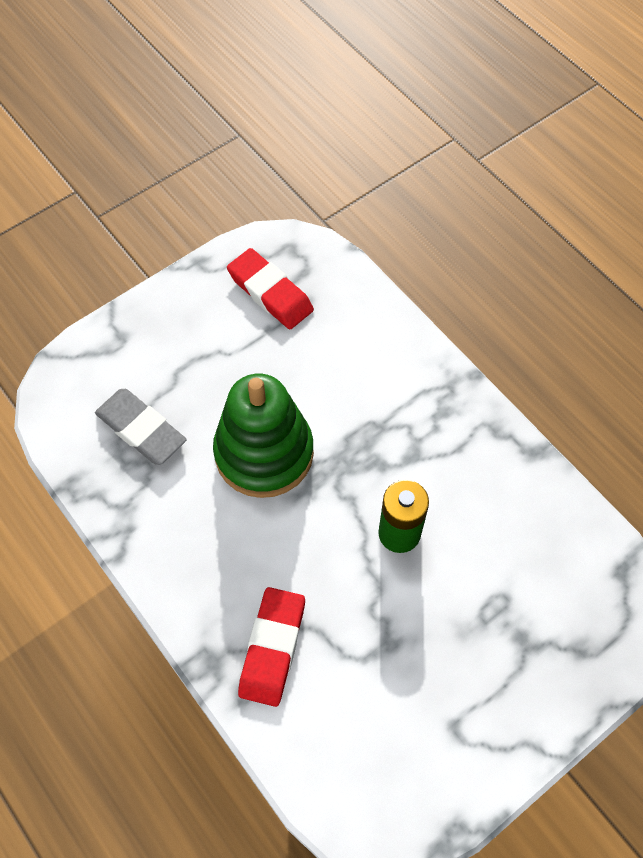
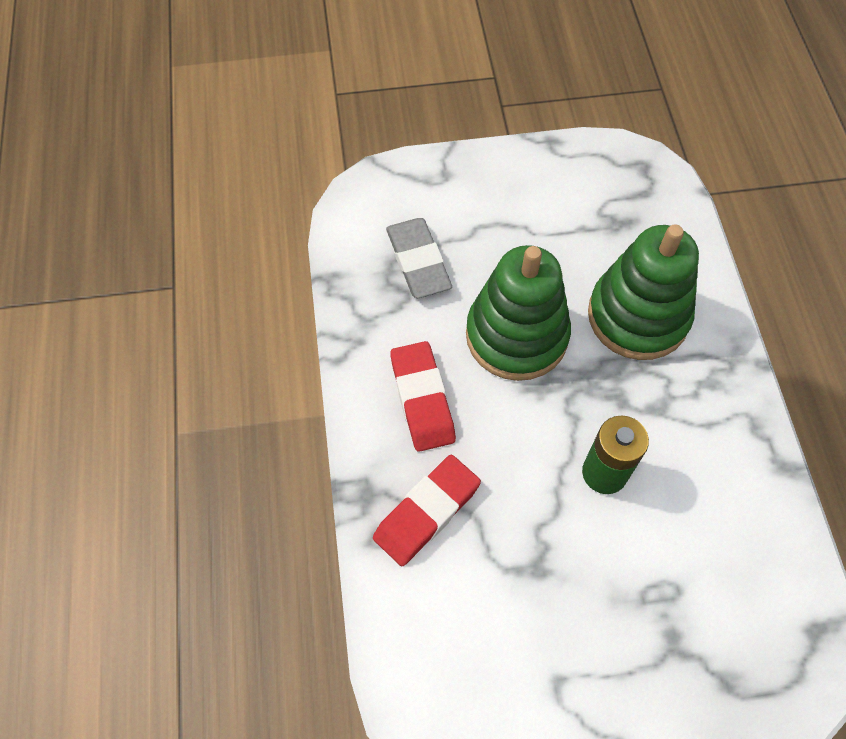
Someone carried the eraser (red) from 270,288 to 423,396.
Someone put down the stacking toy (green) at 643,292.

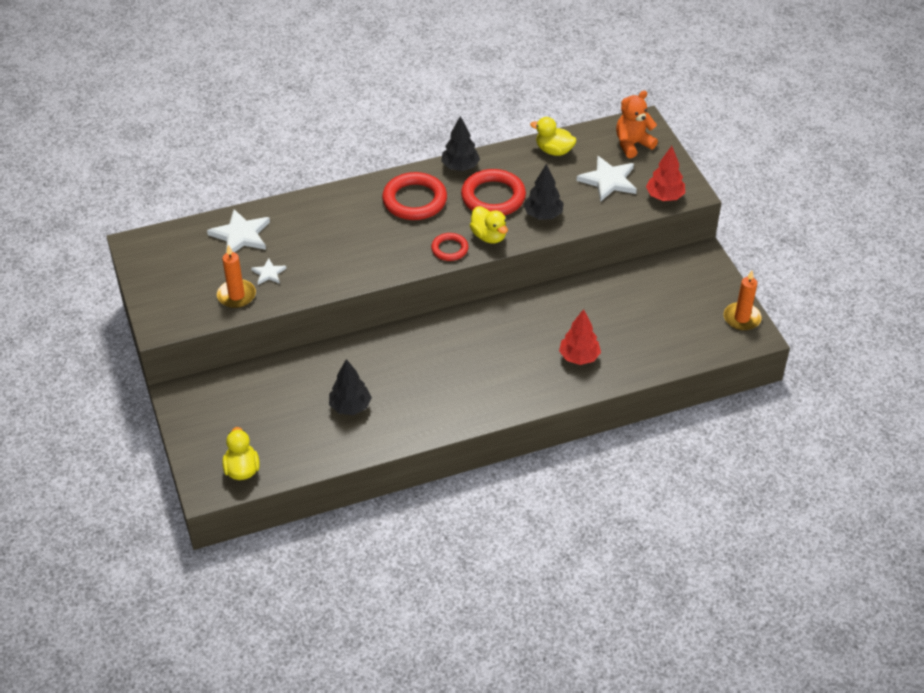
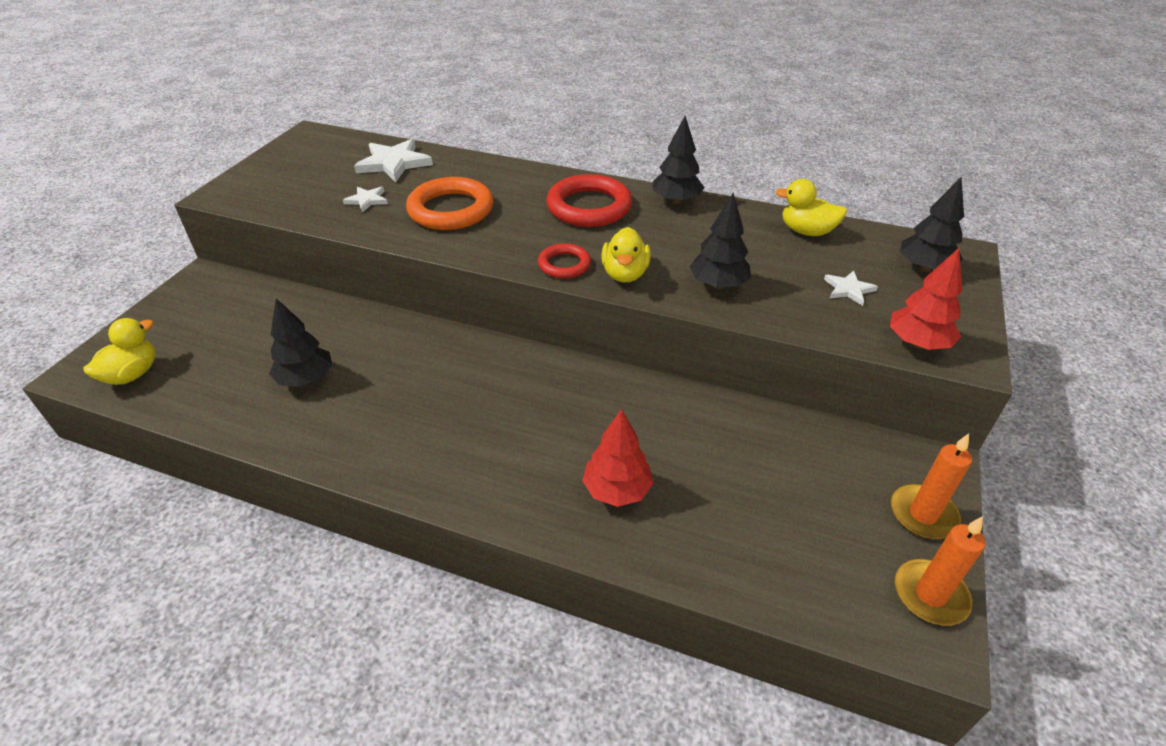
Someone swapped the teddy bear (orange) at 637,124 for the tree (black) at 932,224.
Someone rotated the duck (yellow) at 553,136 by 45 degrees counterclockwise.
Someone scaled the star (white) at 607,179 by 0.54.
Someone took away the ring (red) at 493,192.
Someone carried the candle (orange) from 236,276 to 931,486.
Someone put down the ring (orange) at 449,203.

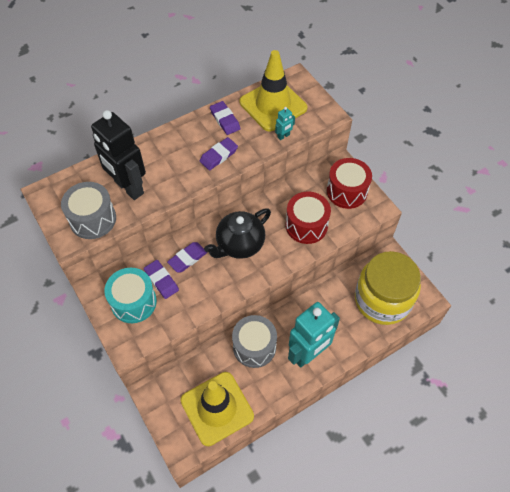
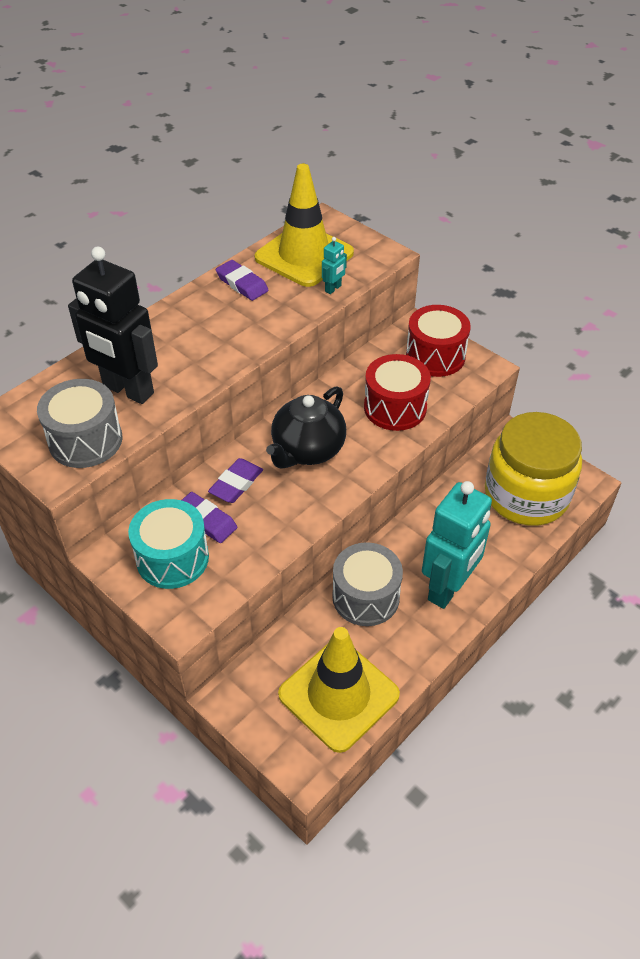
Someone took away the eraser (purple) at 218,153.

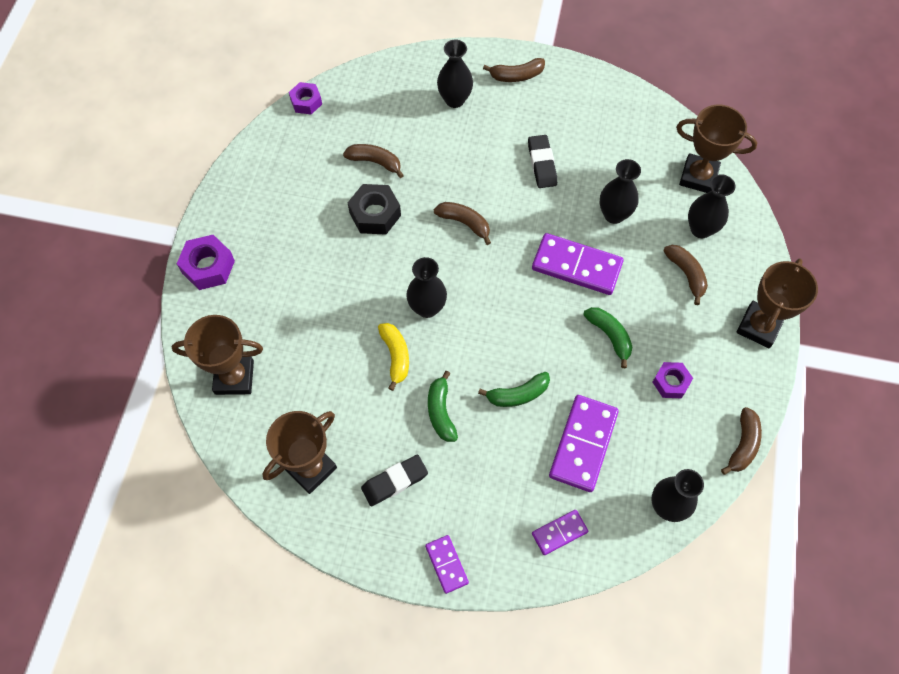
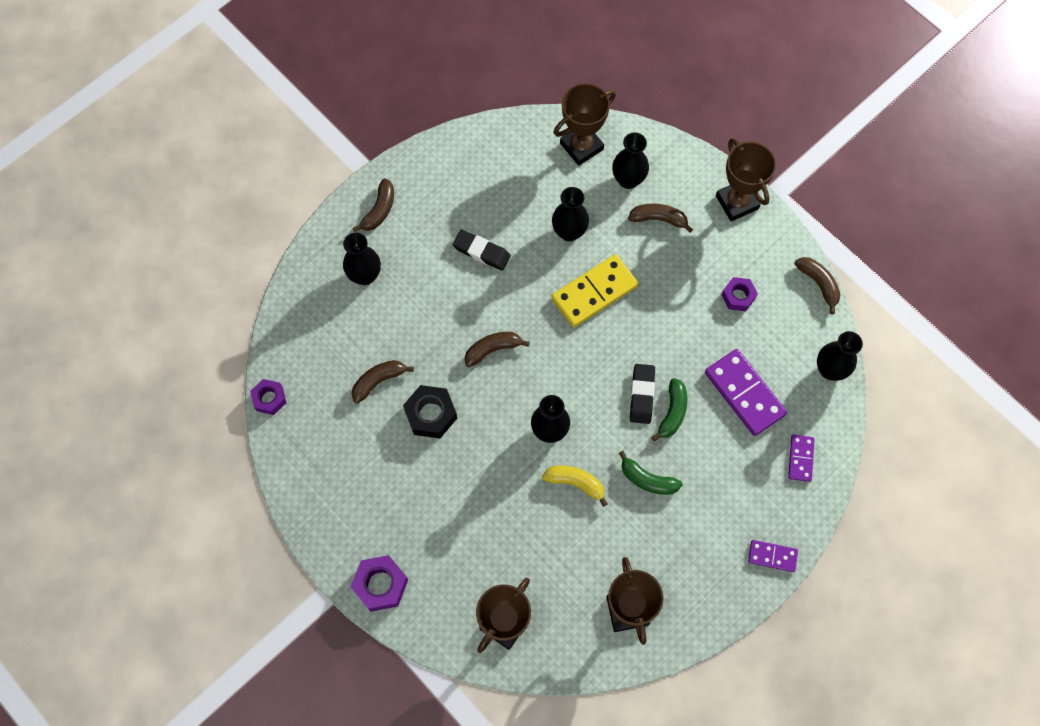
Someone repainted the domino (purple) at 577,264, which became the domino (yellow) at 594,290.
Someone took away the banana (green) at 607,337.
Someone carried the eraser (black) from 394,480 to 642,394.

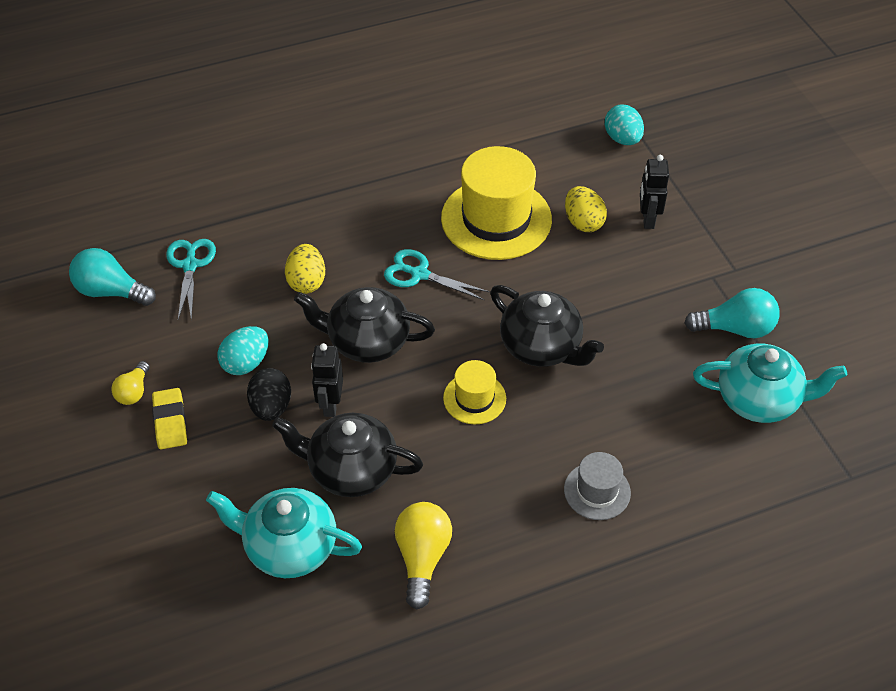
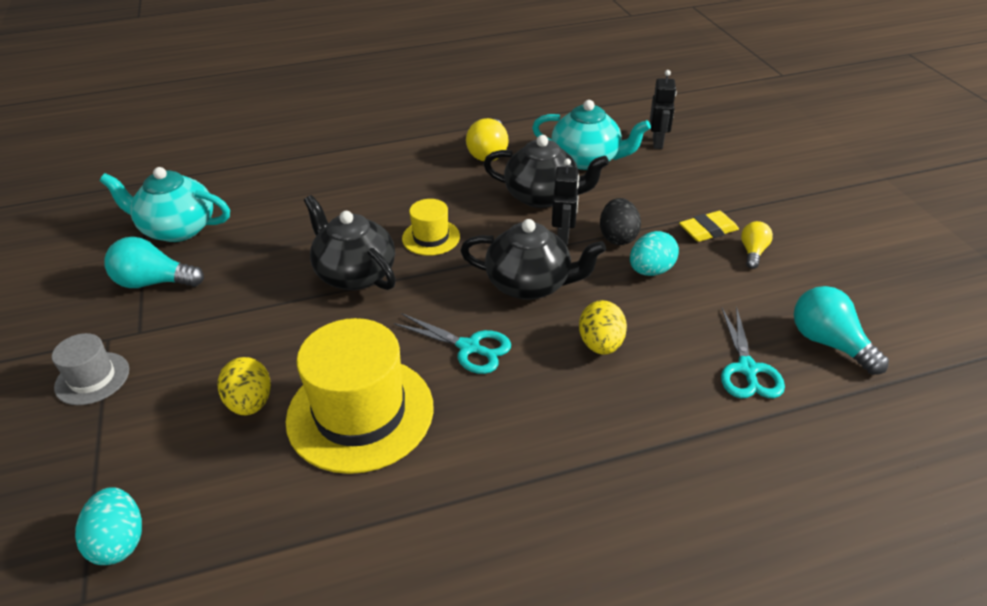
Someone carried the robot (black) from 654,192 to 663,109.
Someone rotated the light bulb (turquoise) at 112,277 by 150 degrees counterclockwise.
Someone rotated the eraser (yellow) at 169,418 by 75 degrees clockwise.
Someone carried the hat (grey) from 597,486 to 90,369.

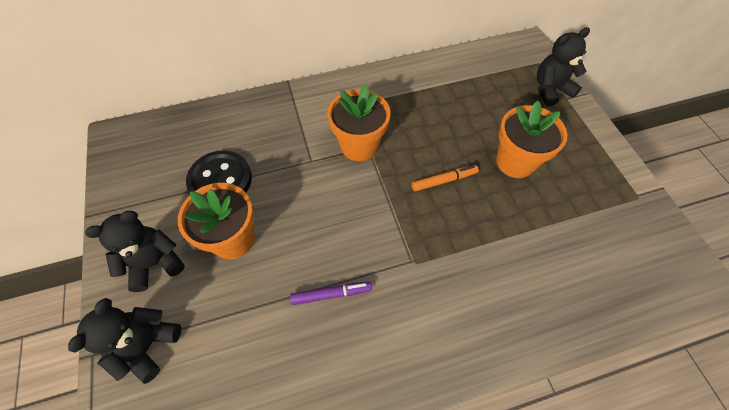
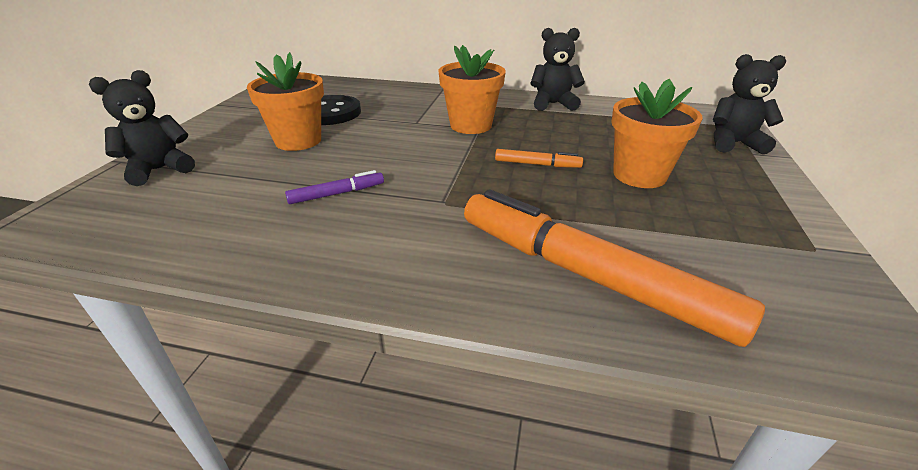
Someone carried the teddy bear (black) from 135,251 to 557,69.
Someone rotated the marker (purple) at 331,293 by 45 degrees counterclockwise.
Someone put down the marker (orange) at 614,268.

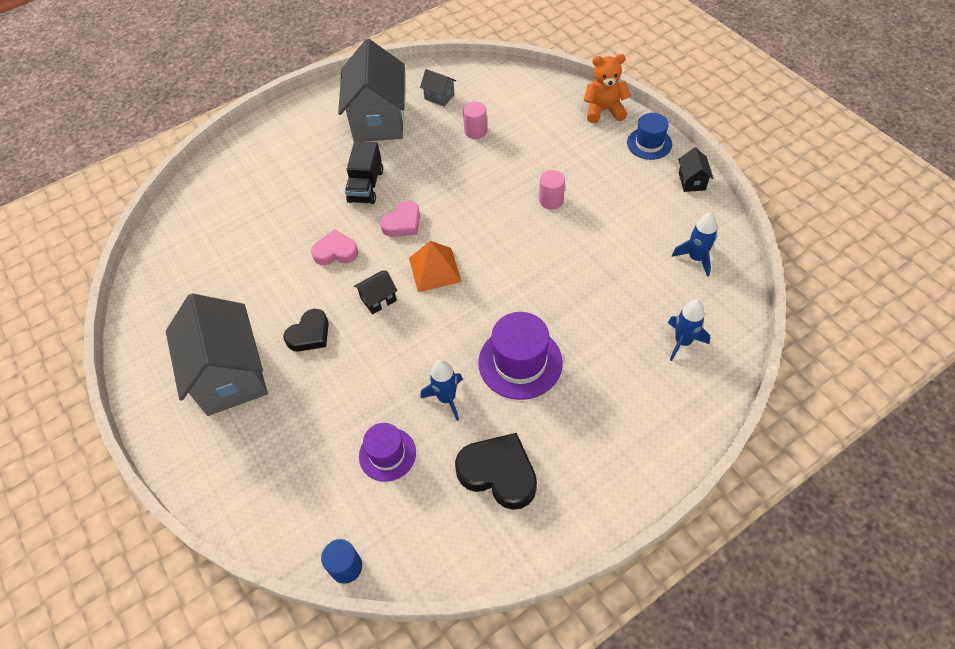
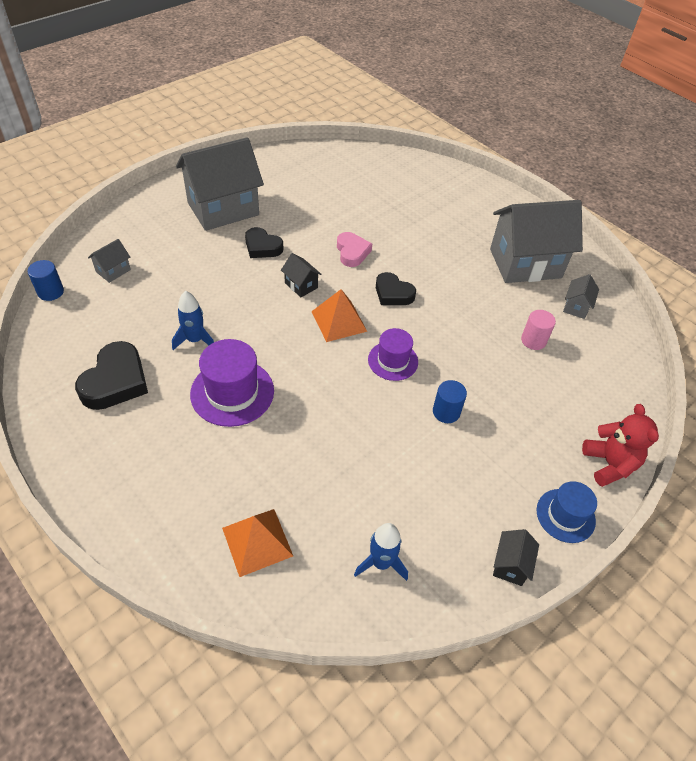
Someone repainted the teddy bear (orange) at 607,88, which became the teddy bear (red) at 620,445.
Someone took away the truck (black) at 364,172.
Someone rotated the house (black) at 695,169 by 60 degrees counterclockwise.
Someone repainted the cylinder (pink) at 552,190, which became the cylinder (blue) at 450,401.
Someone repainted the heart (pink) at 400,218, which became the heart (black) at 396,288.
Someone swapped the rocket (blue) at 689,330 for the pyramid (orange) at 257,543.
Someone carried the hat (purple) from 387,452 to 393,354.
Someone put down the house (grey) at 109,261.

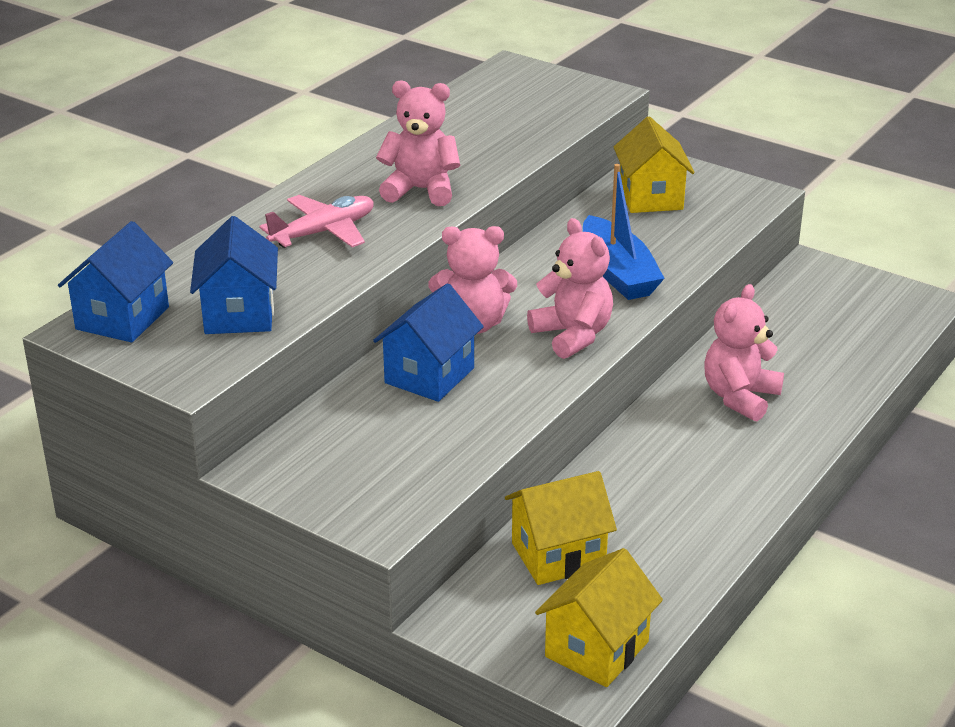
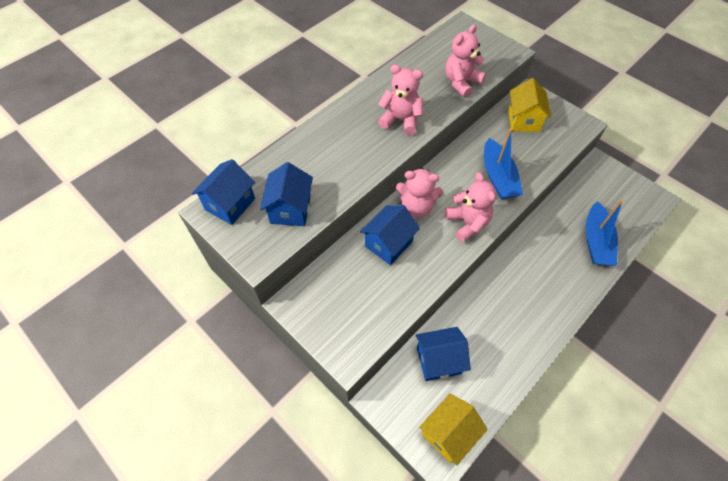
Someone took away the plane (pink) at 316,221.
Someone carried the teddy bear (pink) from 744,353 to 465,61.
Someone repainted the house (yellow) at 561,528, which became the house (blue) at 443,354.
Someone put down the boat (blue) at 604,233.

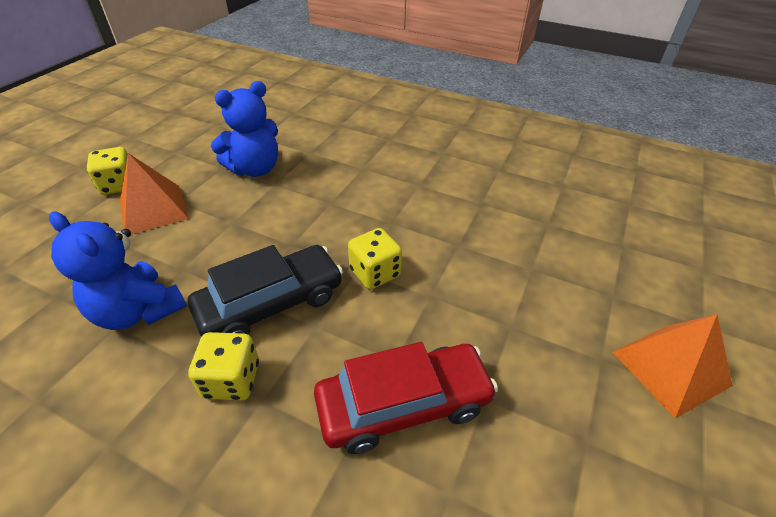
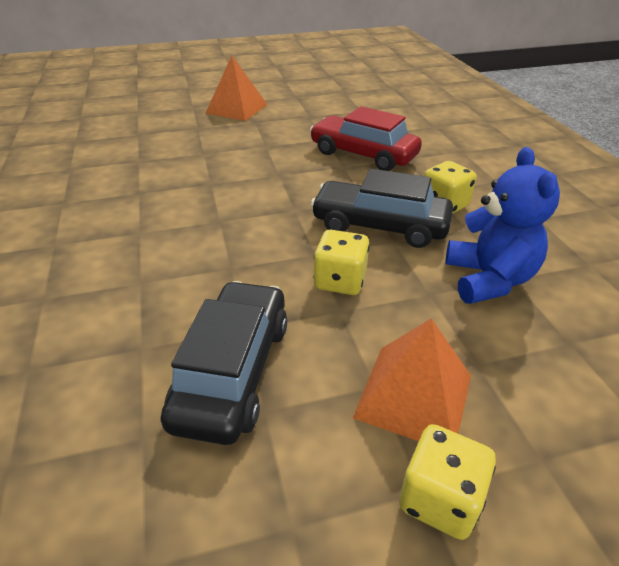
Someone swapped the teddy bear (blue) at 244,129 for the car (black) at 224,363.
Someone carried the dice (yellow) from 375,259 to 342,262.

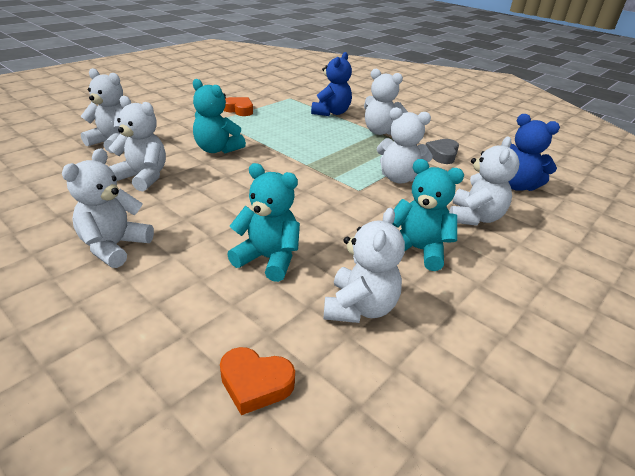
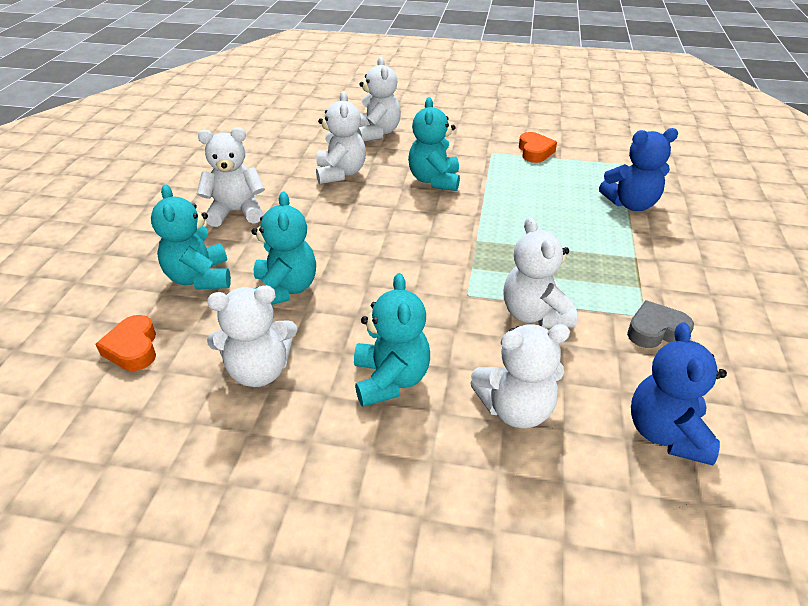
Someone took away the teddy bear (white) at 386,102.
Someone put down the teddy bear (turquoise) at 191,237.

